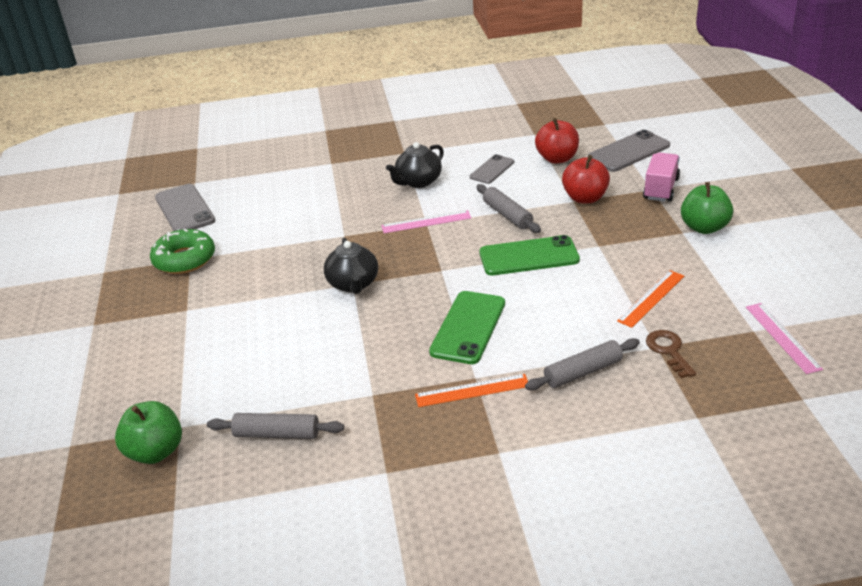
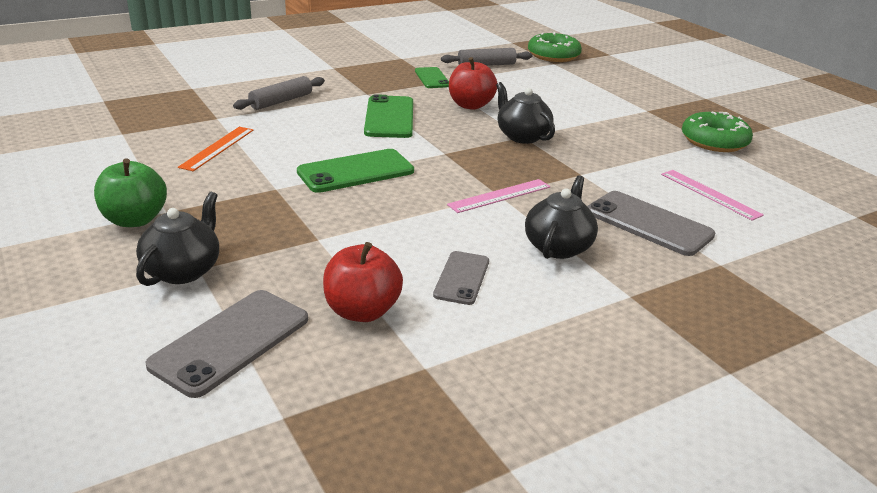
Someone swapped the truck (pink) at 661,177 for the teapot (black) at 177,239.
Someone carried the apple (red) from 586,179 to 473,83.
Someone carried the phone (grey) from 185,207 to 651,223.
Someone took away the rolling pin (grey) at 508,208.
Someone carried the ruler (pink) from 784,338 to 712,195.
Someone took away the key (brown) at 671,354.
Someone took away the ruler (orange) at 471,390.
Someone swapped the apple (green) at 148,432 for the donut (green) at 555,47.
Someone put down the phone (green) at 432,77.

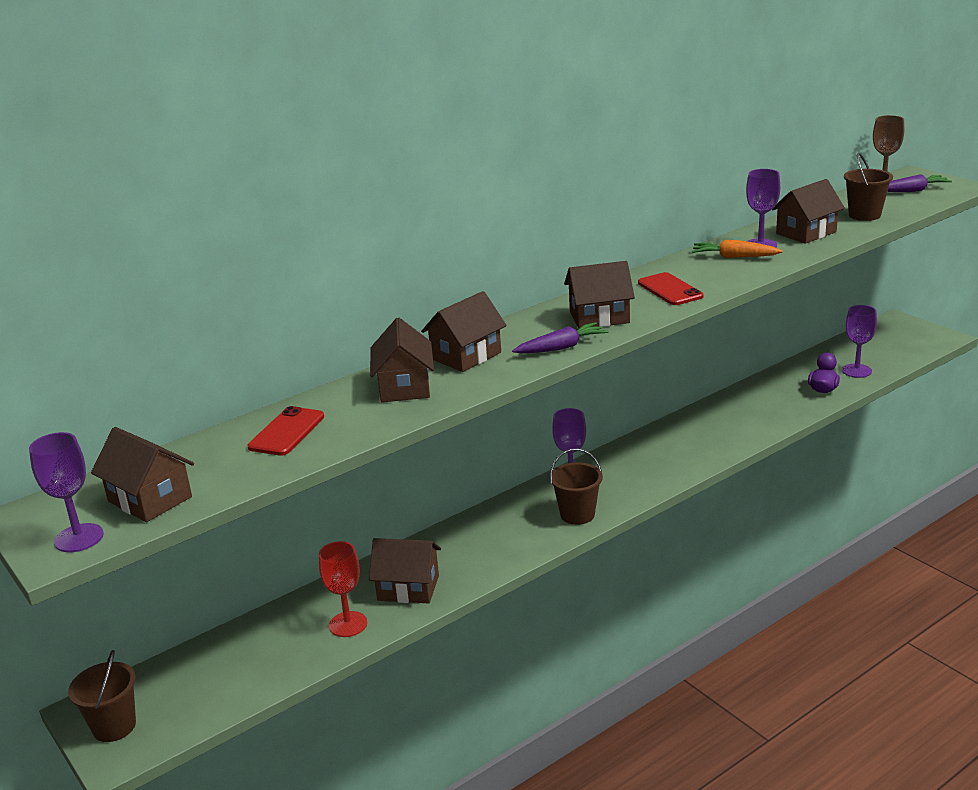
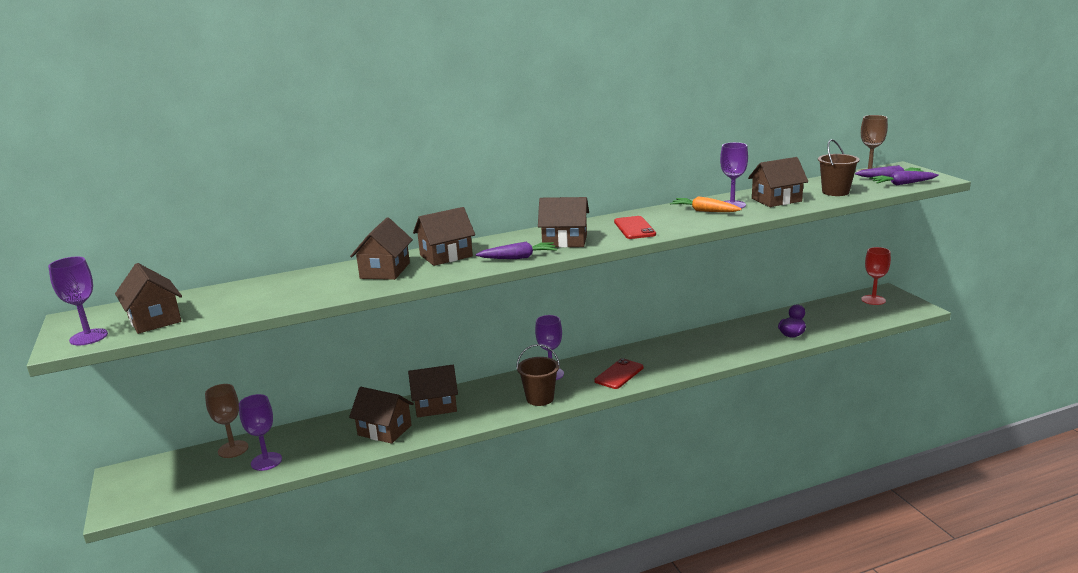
Someone carried the goblet (purple) from 859,341 to 260,432.
Someone carried the phone (red) from 285,431 to 618,373.
Someone carried the goblet (red) from 343,589 to 876,276.
Someone took away the bucket (brown) at 102,696.
Someone put down the carrot (purple) at 904,178.
Someone put down the house (brown) at 433,391.
Someone put down the goblet (brown) at 227,421.

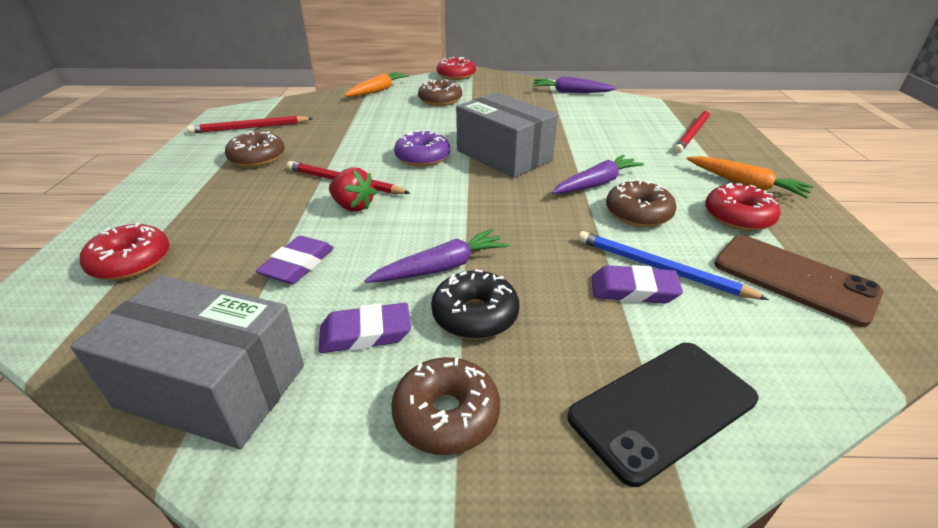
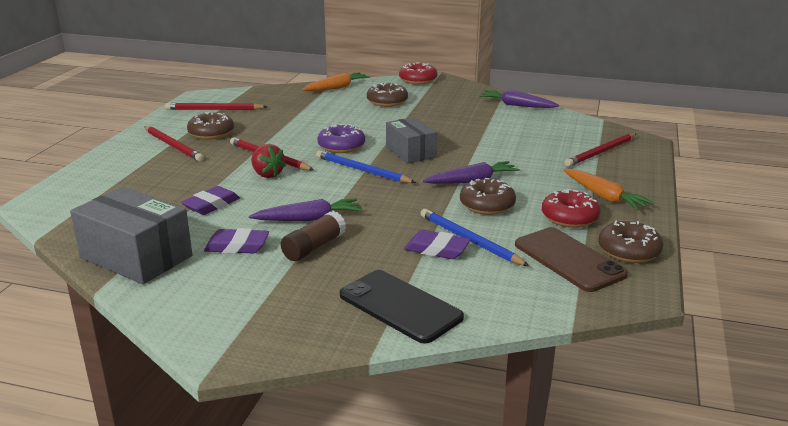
Someone scaled the box (grey) at 507,135 by 0.66.
Someone took away the donut (red) at 124,251.
Someone swapped the donut (black) at 475,304 for the glue stick (brown) at 313,236.
Someone rotated the phone (black) at 662,415 by 60 degrees clockwise.
Someone carried the donut (brown) from 445,406 to 630,242.
Someone put down the pencil (red) at 174,143.
Someone put down the pencil (blue) at 366,166.

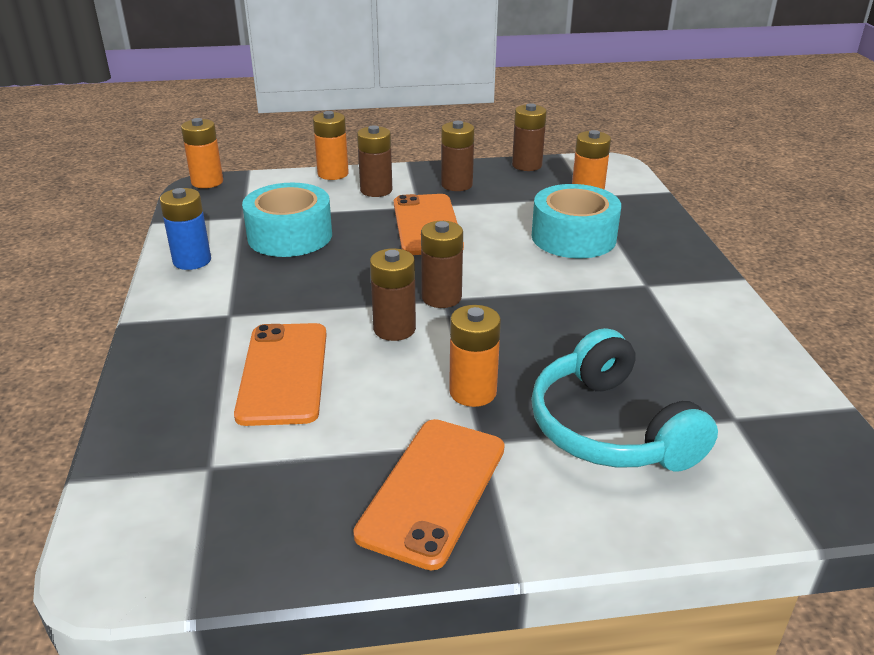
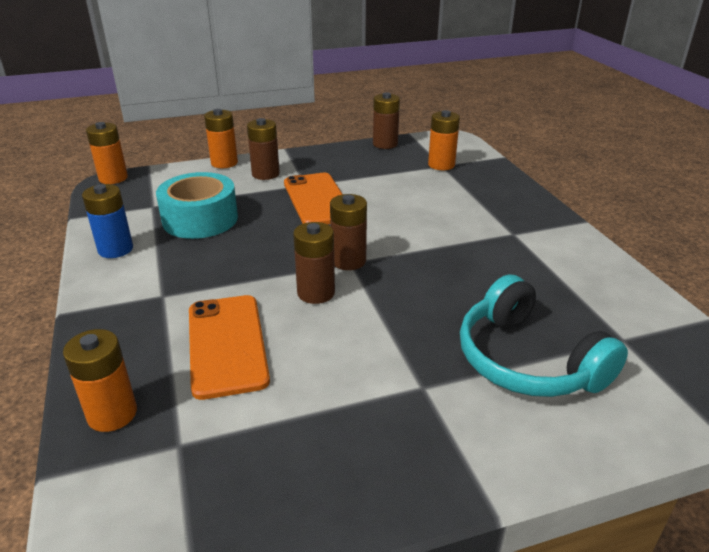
Someone took away the battery (brown) at 457,156.
Someone took away the tape (turquoise) at 576,221.
Someone carried the battery (orange) from 475,356 to 100,380.
Someone took away the phone (orange) at 429,494.

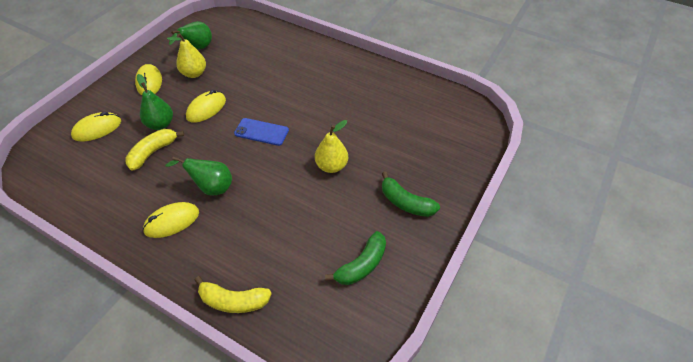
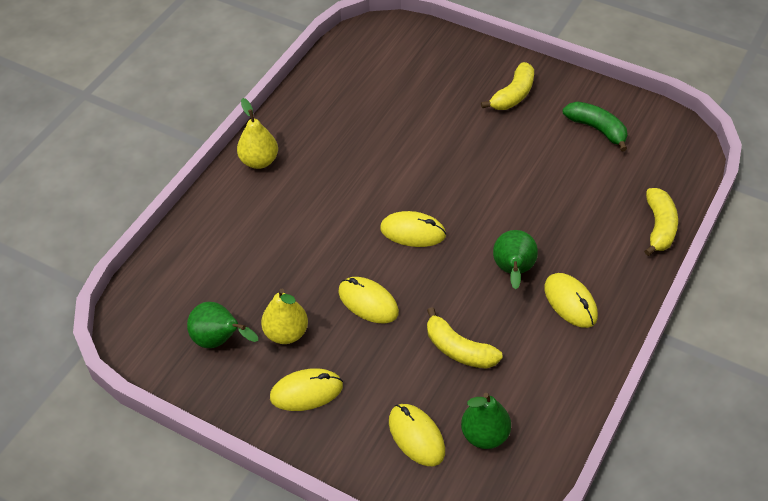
Someone carried the pear (green) from 155,102 to 486,421.
Someone swapped the phone (blue) at 261,132 for the mouse (yellow) at 413,229.
Someone carried the pear (yellow) from 331,146 to 257,133.
Someone repainted the banana (green) at 411,194, which became the banana (yellow) at 507,86.

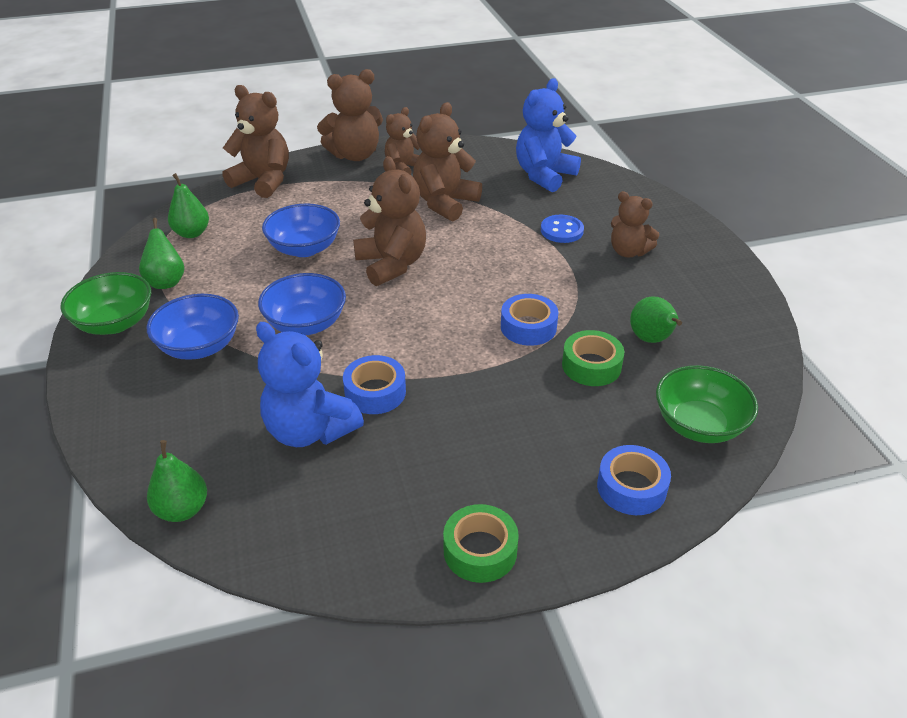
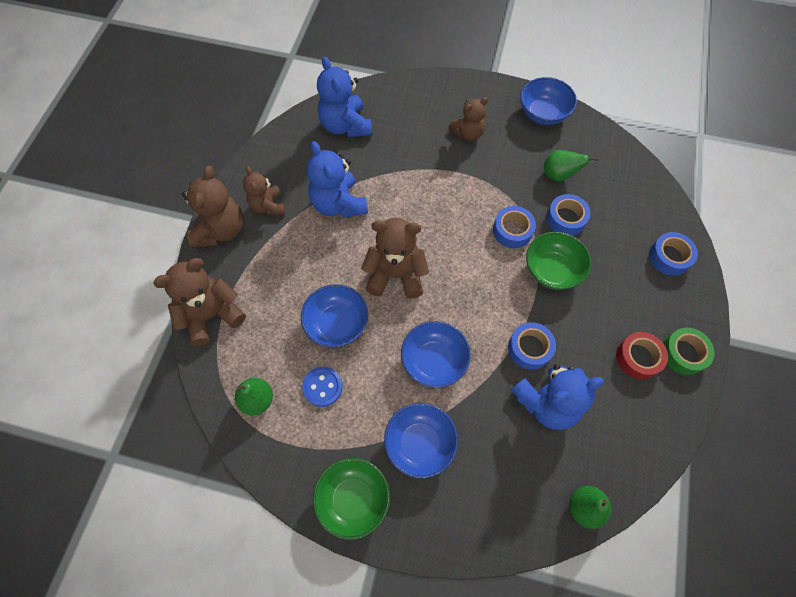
Someone repainted the teddy bear (brown) at 447,161, which became the teddy bear (blue) at 337,179.
Someone carried the button (blue) from 562,229 to 322,387.
Someone took away the pear (green) at 162,253.
Someone repainted the tape (green) at 593,358, which became the tape (blue) at 568,215.
Someone carried the bowl (green) from 707,404 to 558,261.
Someone put down the bowl (blue) at 548,101.
Someone put down the tape (red) at 642,355.

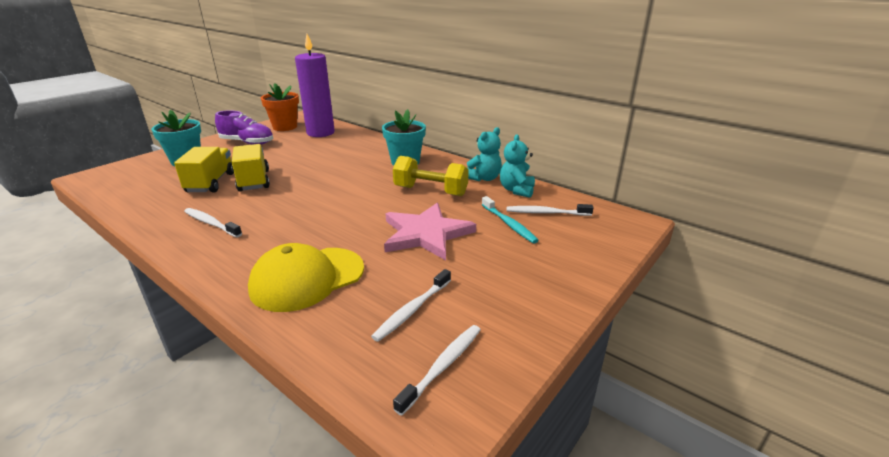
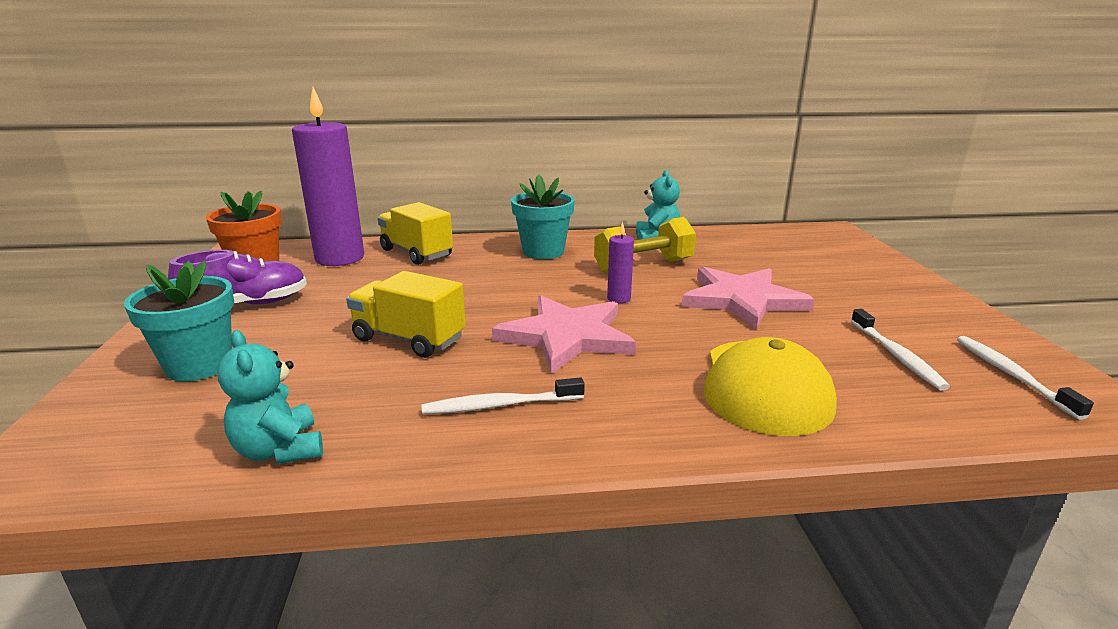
Someone carried the teddy bear (turquoise) from 517,166 to 270,397.
Someone carried the truck (yellow) from 204,169 to 415,233.
Someone took away the toothbrush (turquoise) at 510,220.
Someone took away the toothbrush (white) at 550,210.
Someone put down the candle (purple) at 620,262.
Someone put down the star (pink) at 564,334.

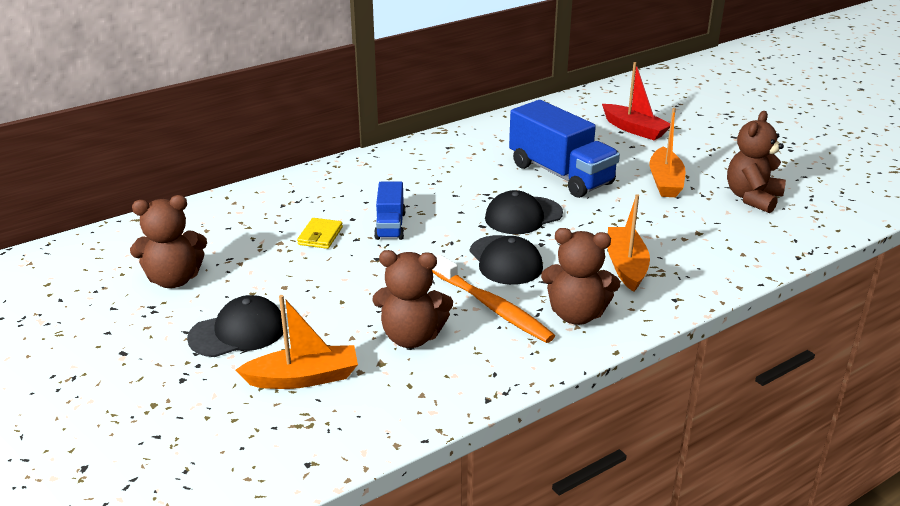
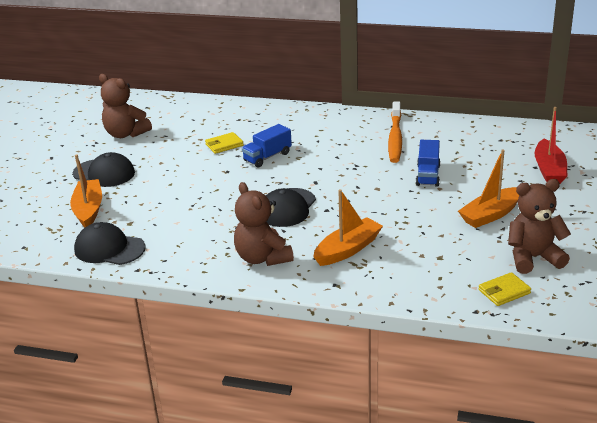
Someone scaled the truck (blue) at 564,149 by 0.53.
Someone carried the cap (black) from 524,212 to 110,243.
Someone took away the teddy bear (brown) at 412,299.
Someone carried the toothbrush (orange) from 493,298 to 395,132.
Someone rotated the boat (orange) at 297,342 by 135 degrees counterclockwise.
Someone put down the wallet (yellow) at 505,289.

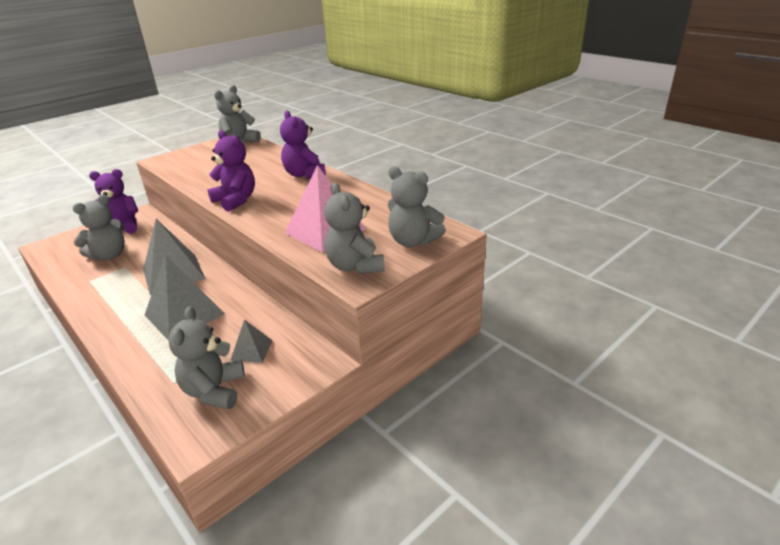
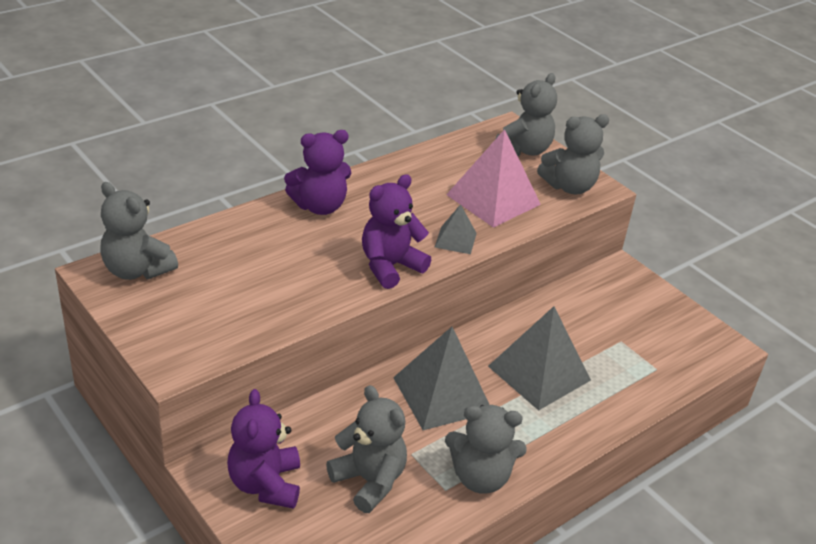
Someone carried the teddy bear (grey) from 206,357 to 486,449.
Someone carried the pyramid (grey) from 251,341 to 456,229.

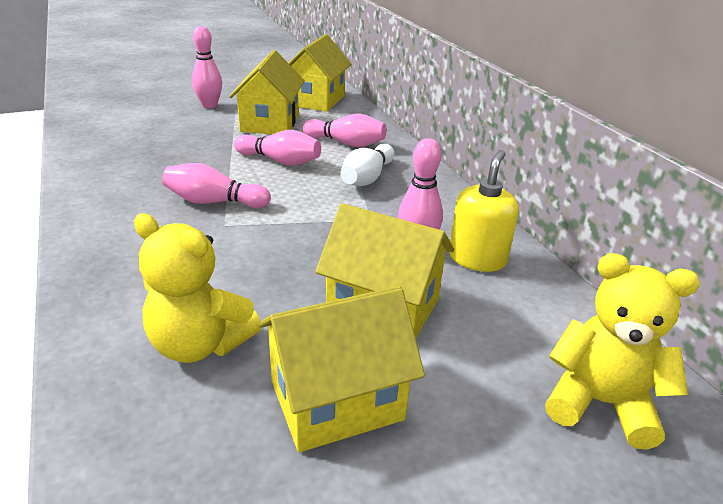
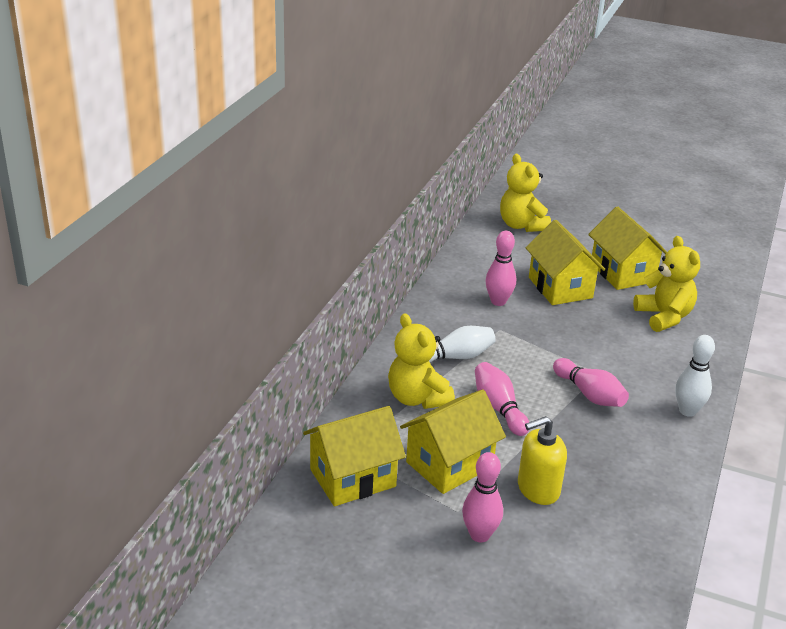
Someone swapped the bowling pin (pink) at 345,130 for the teddy bear (yellow) at 421,361.
Someone carried the soap dispenser (yellow) from 484,211 to 542,460.
Someone rotated the house (yellow) at 341,369 by 45 degrees clockwise.
Someone put down the bowling pin (white) at 695,376.

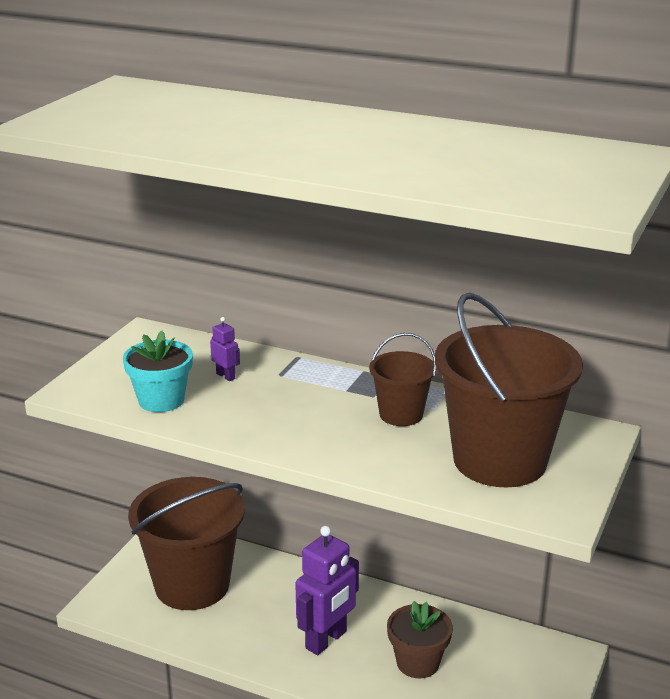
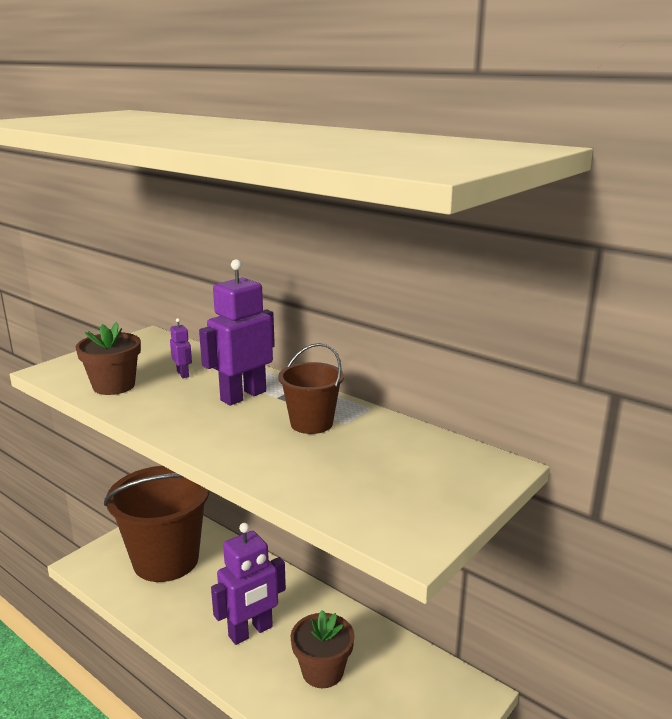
Someone took away the bucket (brown) at 509,390.
Someone repainted the flower pot (turquoise) at 158,371, which became the flower pot (brown) at 108,358.
Someone put down the robot (purple) at 237,332.

